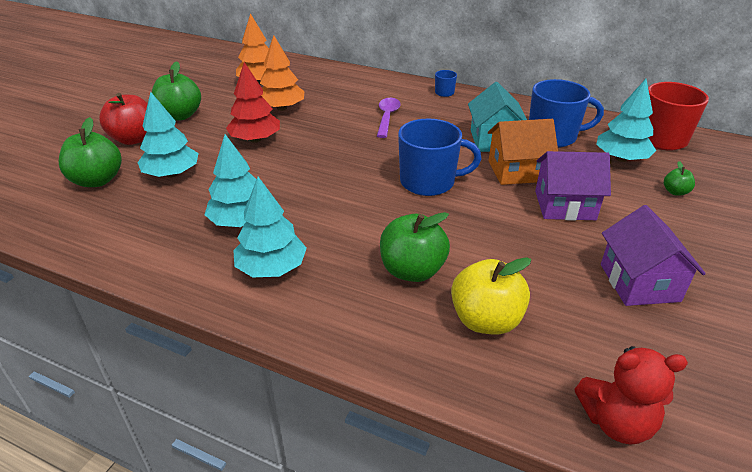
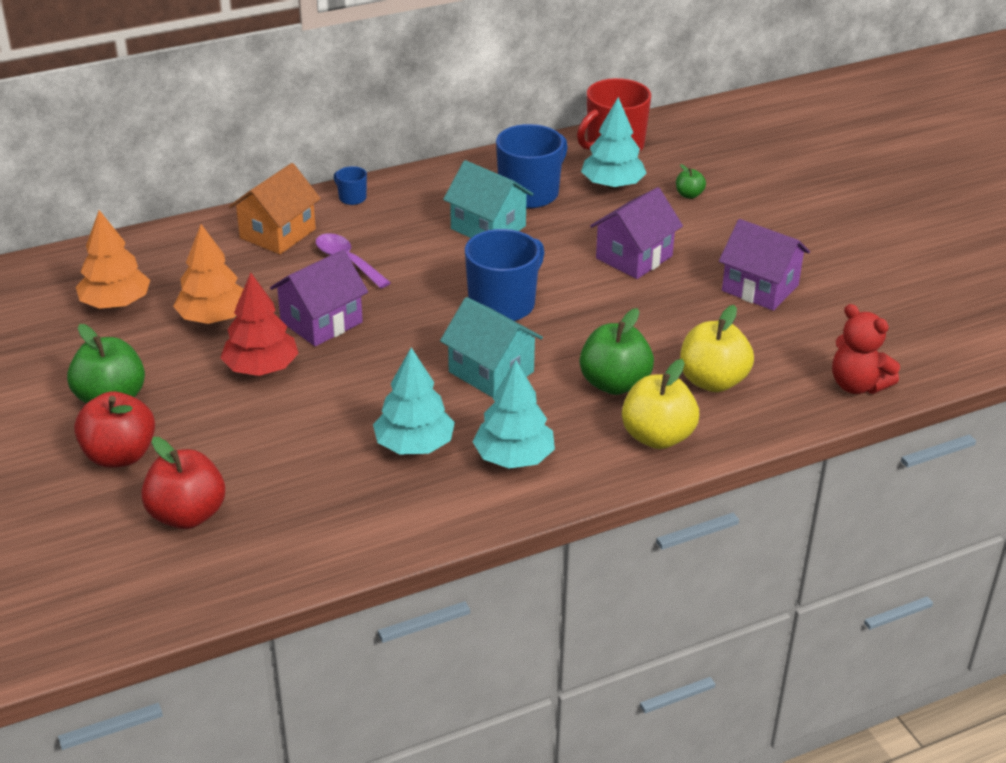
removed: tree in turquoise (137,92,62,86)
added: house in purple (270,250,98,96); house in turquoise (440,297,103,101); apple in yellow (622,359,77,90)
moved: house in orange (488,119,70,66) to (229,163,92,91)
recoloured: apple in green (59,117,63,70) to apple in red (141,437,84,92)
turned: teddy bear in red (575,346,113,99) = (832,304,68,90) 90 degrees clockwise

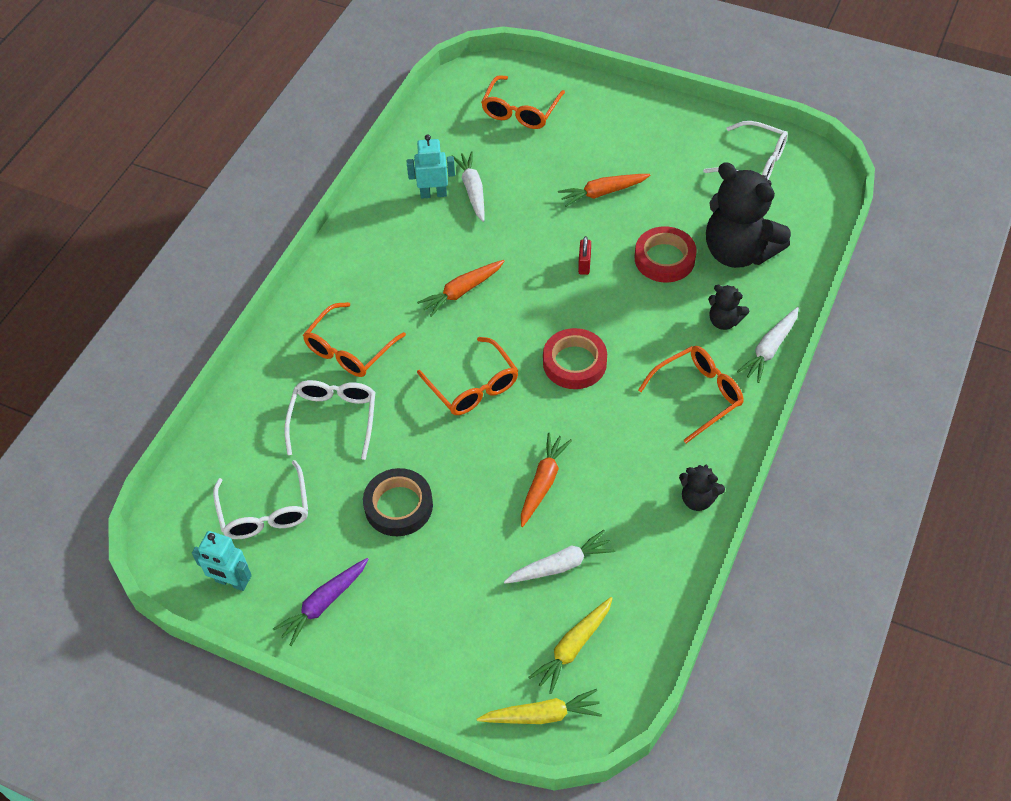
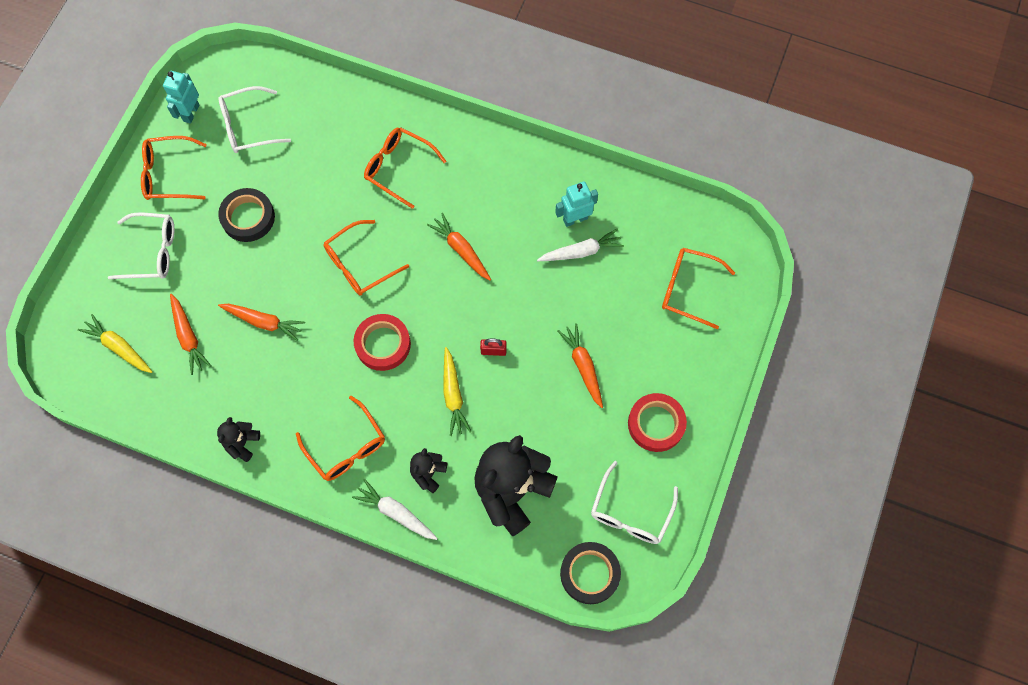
added: tape in black (560,542,61,62)
moved: glasses in white (285,380,90,80) to (108,212,66,68); carrot in yellow (477,689,125,35) to (443,347,29,89); tape in red (635,226,62,56) to (628,393,59,59)
replaced: carrot in purple (273,558,96,88) to glasses in orange (141,136,66,64)
recoloured: carrot in white (504,530,111,54) to carrot in orange (170,294,41,81)
turned: robot in turquoise (407,134,48,64) = (555,181,43,46) 105 degrees counterclockwise

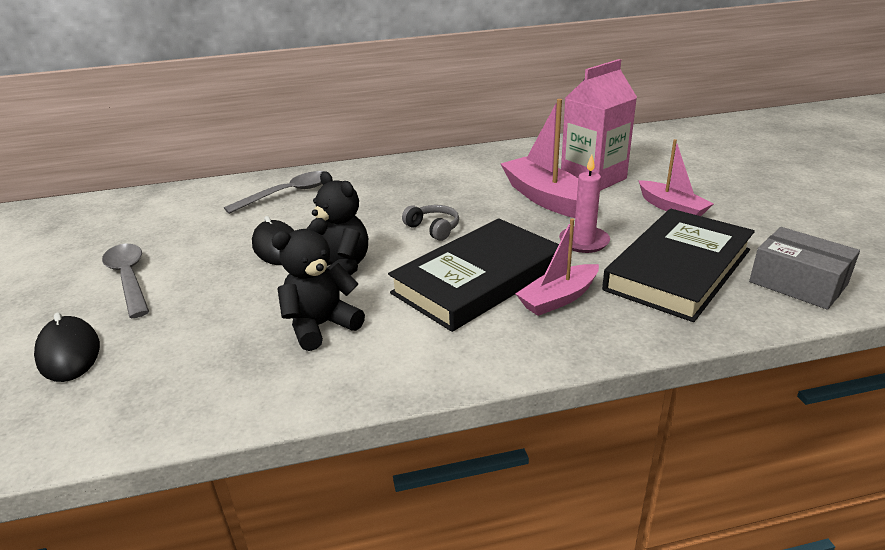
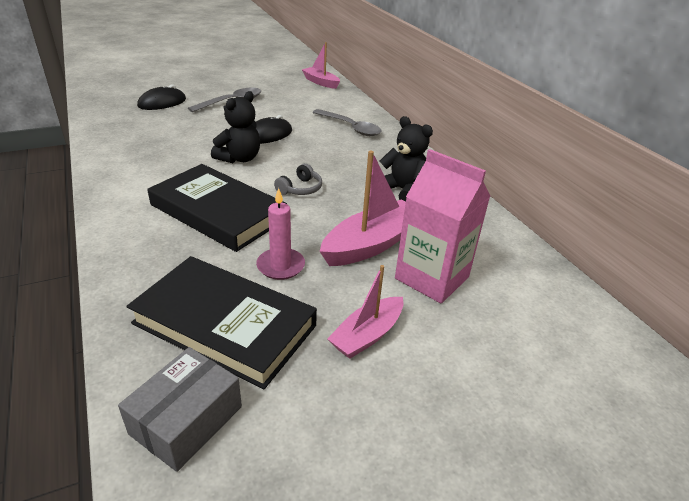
moved: boat in pink (515,218,84,98) to (302,42,38,47); teddy bear in black (272,218,93,133) to (380,116,53,86)

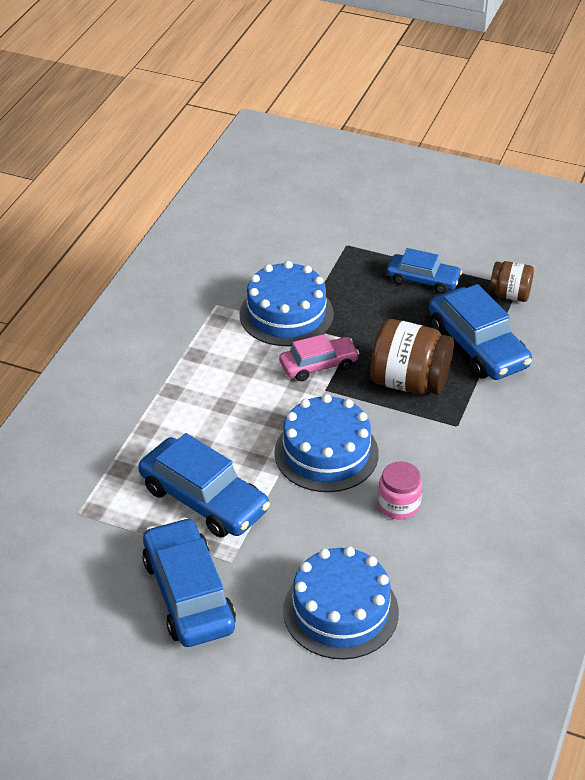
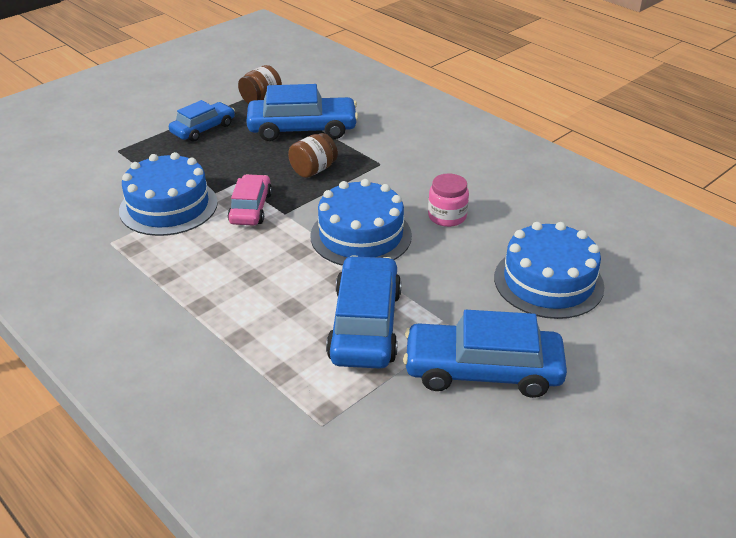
turned: car in blue (138,433,132,105) = (326,255,75,114) 60 degrees counterclockwise
resized: jar in brown (370,319,84,76) = (288,133,50,45) x0.59

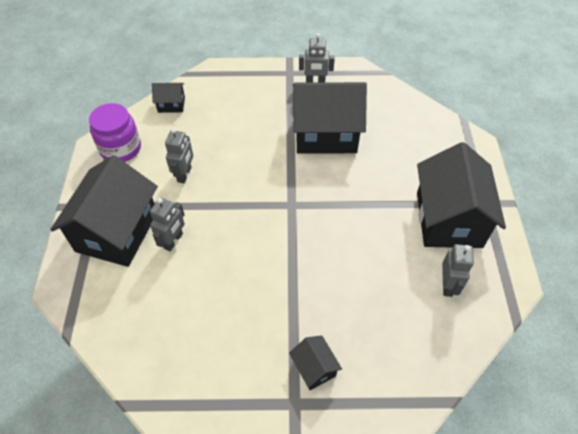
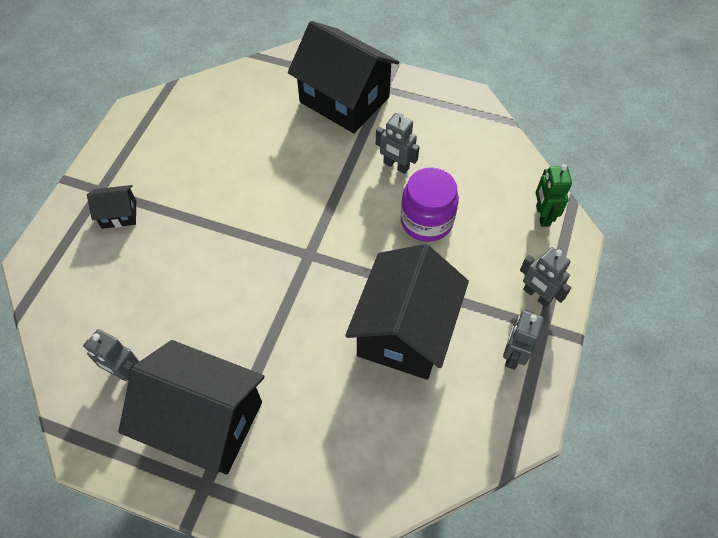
removed: house in black (152,83,33,30)
added: robot in green (536,164,36,63)
moved: jar in purple (89,103,52,59) to (400,167,59,75); robot in grey (150,197,35,54) to (520,247,51,60)

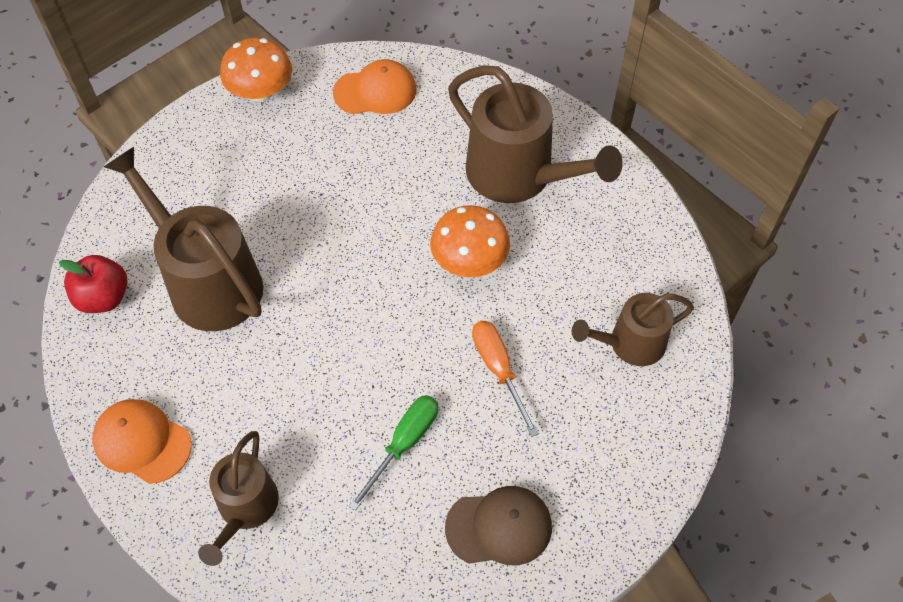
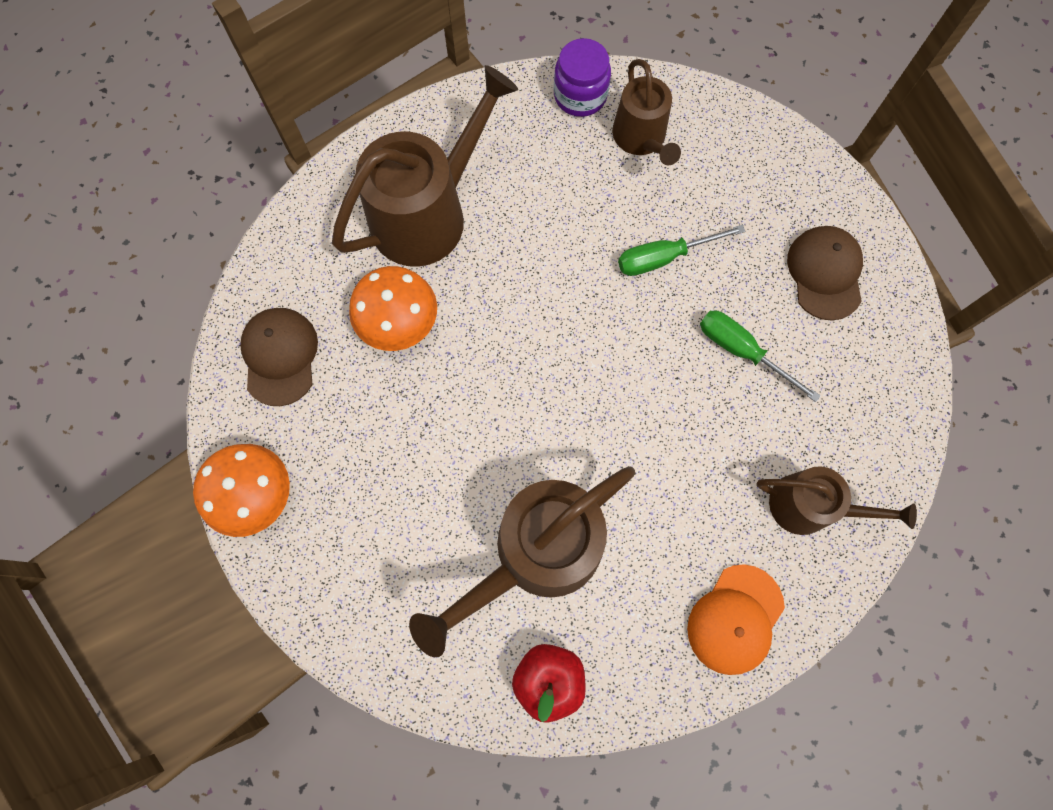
added: jar in purple (554,38,57,79)
moved: mushroom in orange (430,205,80,72) to (349,266,88,85)
recoloured: cap in orange (333,59,83,55) to cap in brown (240,308,78,98); screwdriver in orange (472,321,67,116) to screwdriver in green (618,225,128,51)

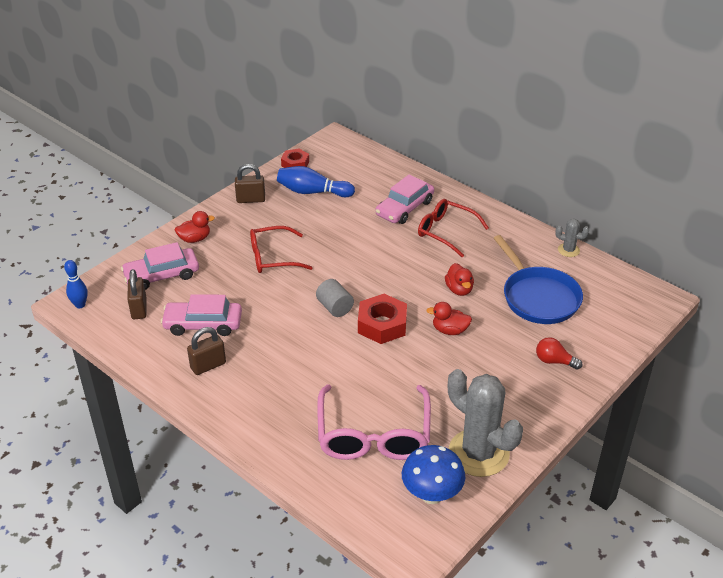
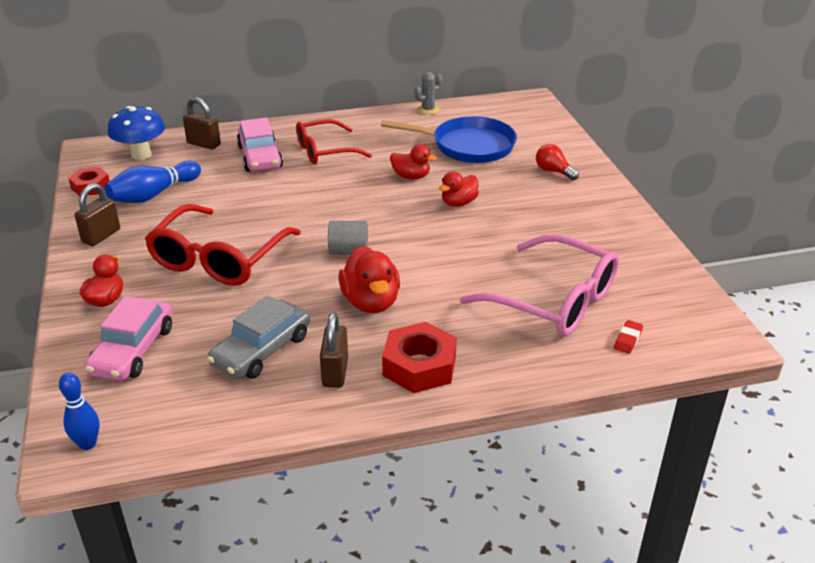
removed: cactus in grey (448,369,75,108)
added: duck in red (338,246,62,67); eraser in red (614,320,29,34)
moved: mushroom in blue (402,445,63,59) to (108,106,57,54); padlock in brown (127,269,20,50) to (183,97,38,53); nut in red (358,294,49,50) to (382,322,75,71)
recoloured: car in pink (161,294,81,42) to car in grey (207,295,103,84)
turned: light bulb in red (536,337,46,33) = (536,144,43,36) 75 degrees clockwise
resized: glasses in red (250,226,63,47) = (145,204,156,82) x1.51

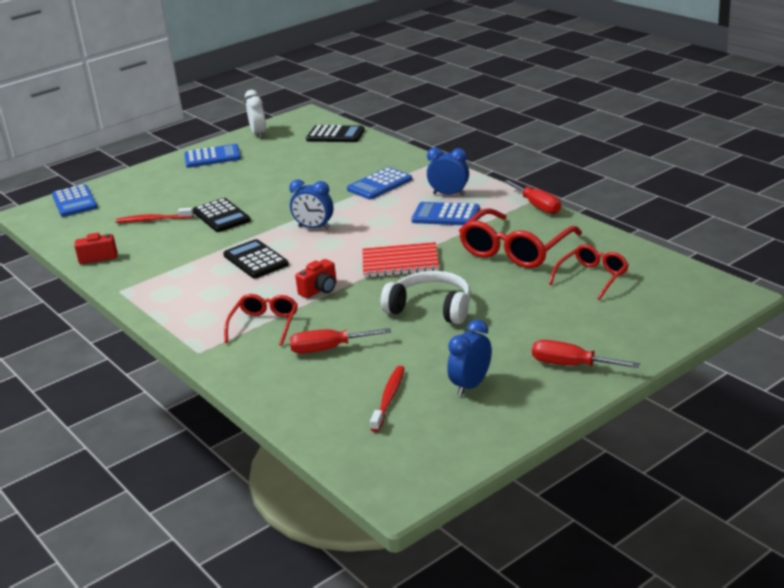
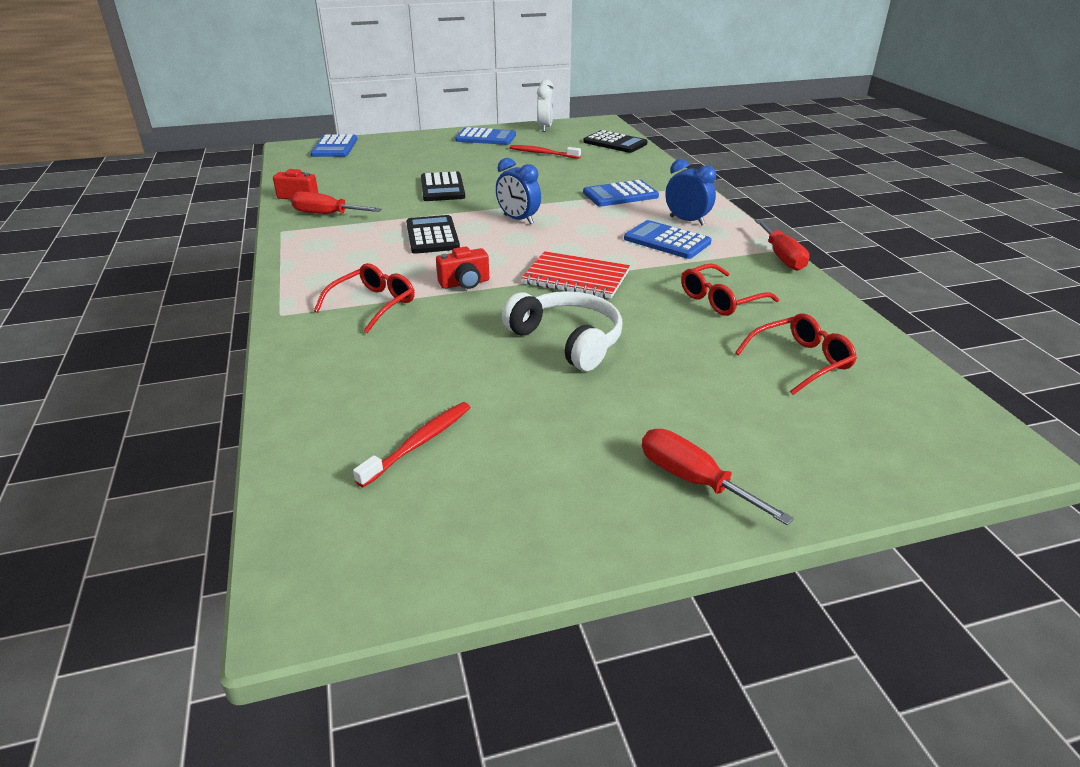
removed: clock in blue (447,320,45,76)
moved: screwdriver in red (290,328,101,26) to (291,191,91,23); toothbrush in red (116,208,77,15) to (510,145,71,14)
resized: glasses in red (459,208,123,60) = (681,264,98,52) x0.60

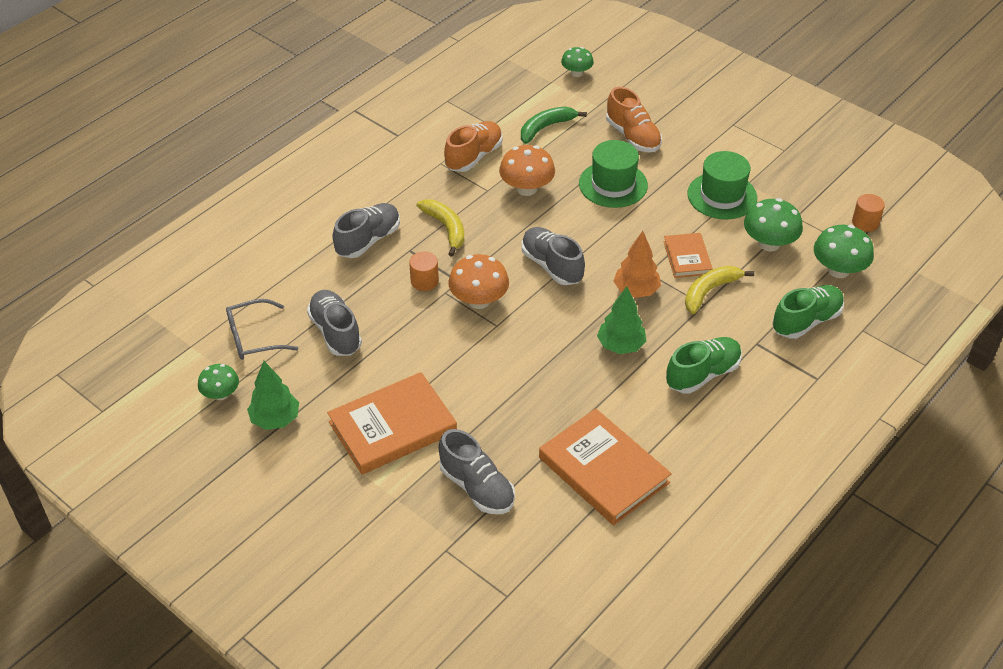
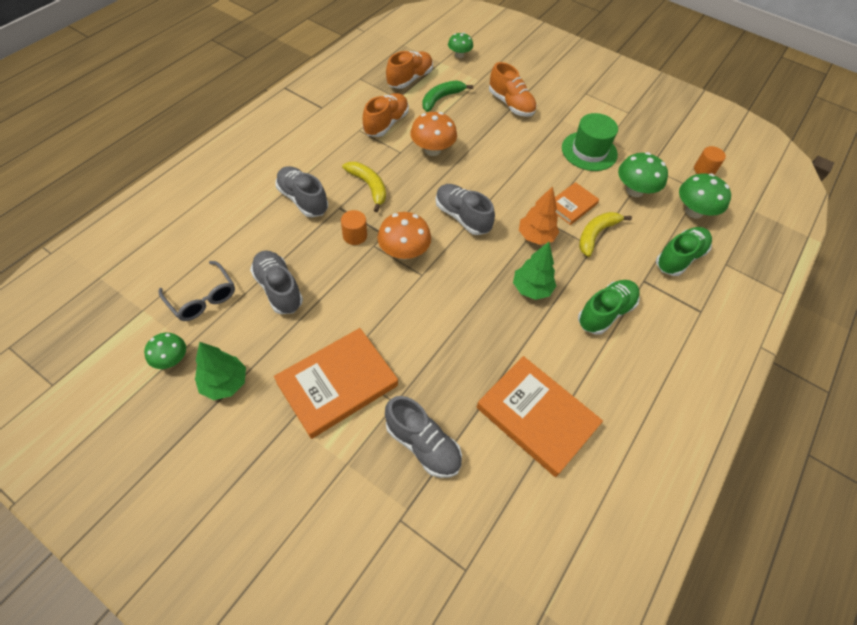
removed: hat in green (579,140,69,68)
added: shoe in orange (386,51,47,38)
turned: glasses in grey (226,299,72,61) = (159,261,76,60) 105 degrees counterclockwise; shoe in grey (332,203,68,55) = (275,166,53,51) 75 degrees counterclockwise; book in orange (663,233,50,45) = (555,182,44,43) 60 degrees clockwise

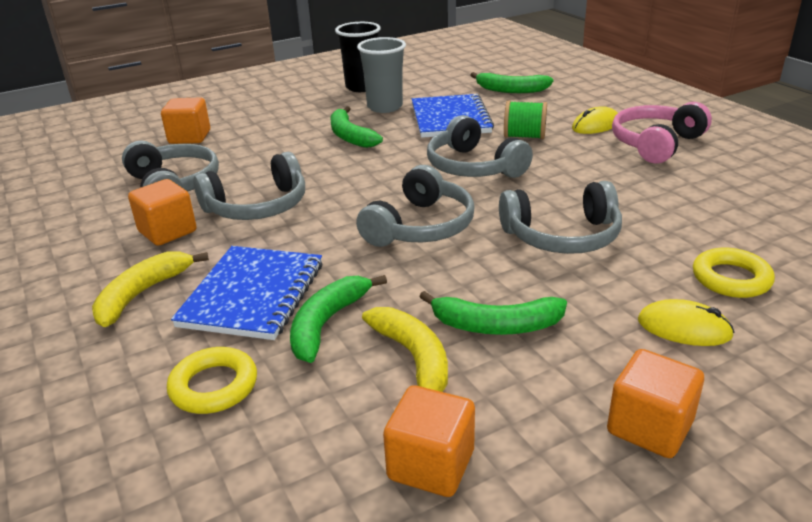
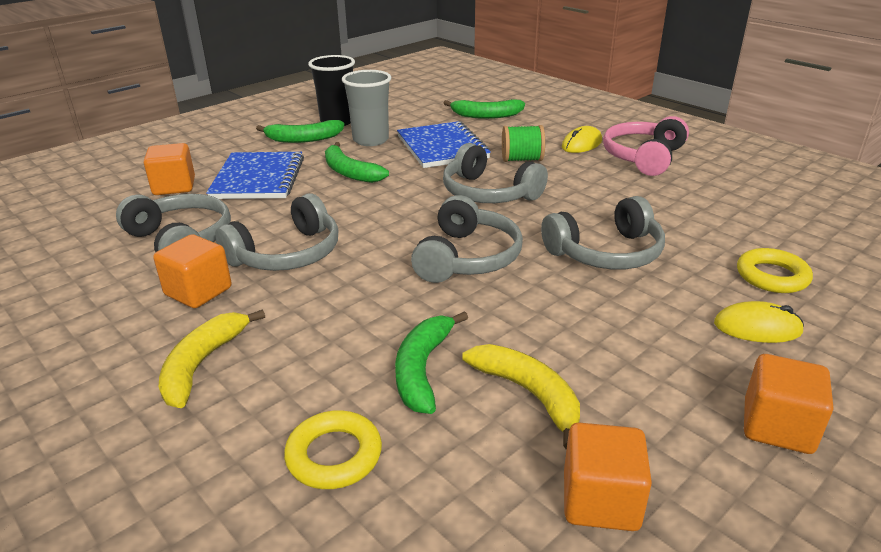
moved: notebook in blue (171,246,151,94) to (206,152,98,47); banana in green (419,291,148,44) to (256,120,89,23)

